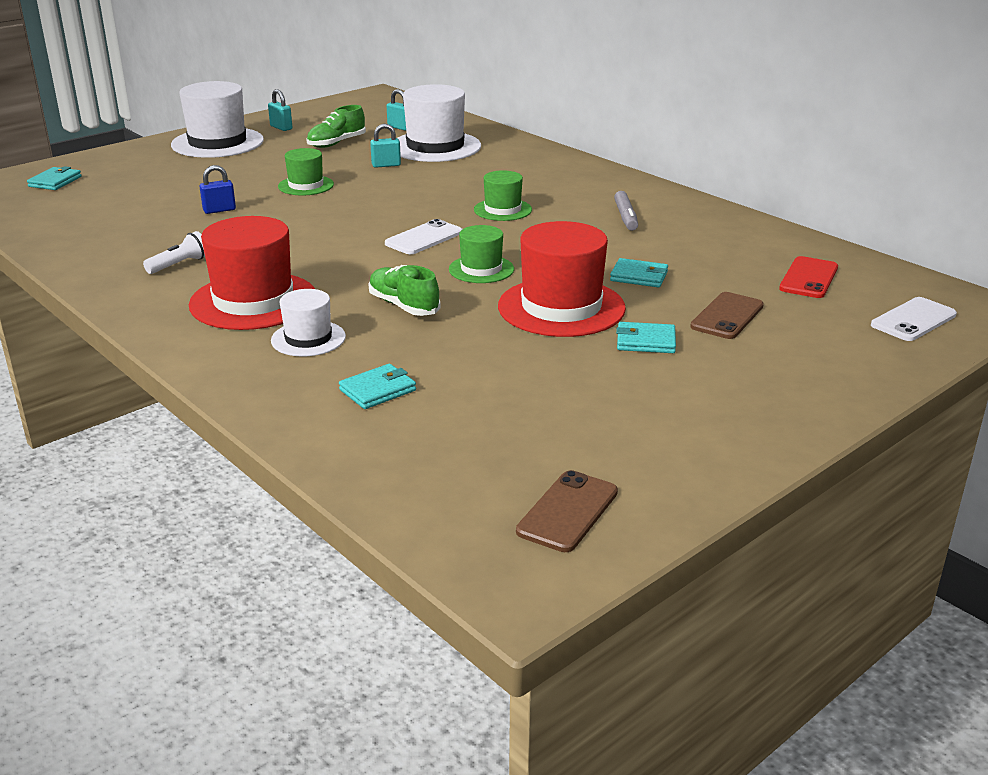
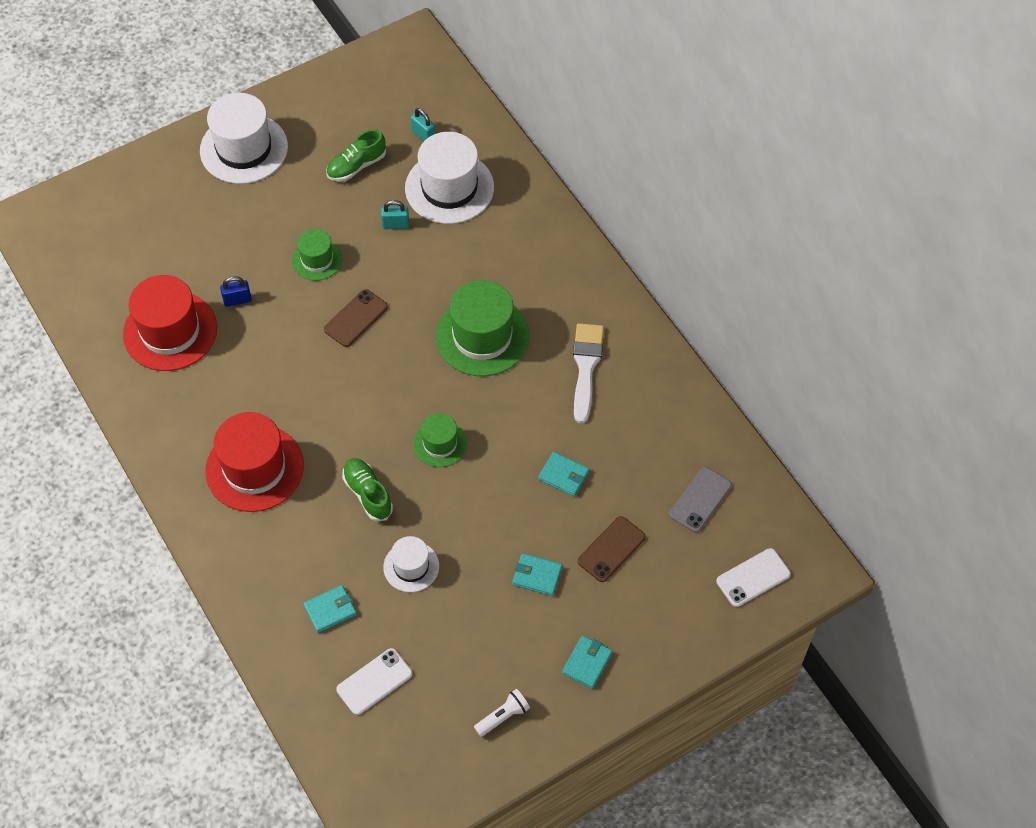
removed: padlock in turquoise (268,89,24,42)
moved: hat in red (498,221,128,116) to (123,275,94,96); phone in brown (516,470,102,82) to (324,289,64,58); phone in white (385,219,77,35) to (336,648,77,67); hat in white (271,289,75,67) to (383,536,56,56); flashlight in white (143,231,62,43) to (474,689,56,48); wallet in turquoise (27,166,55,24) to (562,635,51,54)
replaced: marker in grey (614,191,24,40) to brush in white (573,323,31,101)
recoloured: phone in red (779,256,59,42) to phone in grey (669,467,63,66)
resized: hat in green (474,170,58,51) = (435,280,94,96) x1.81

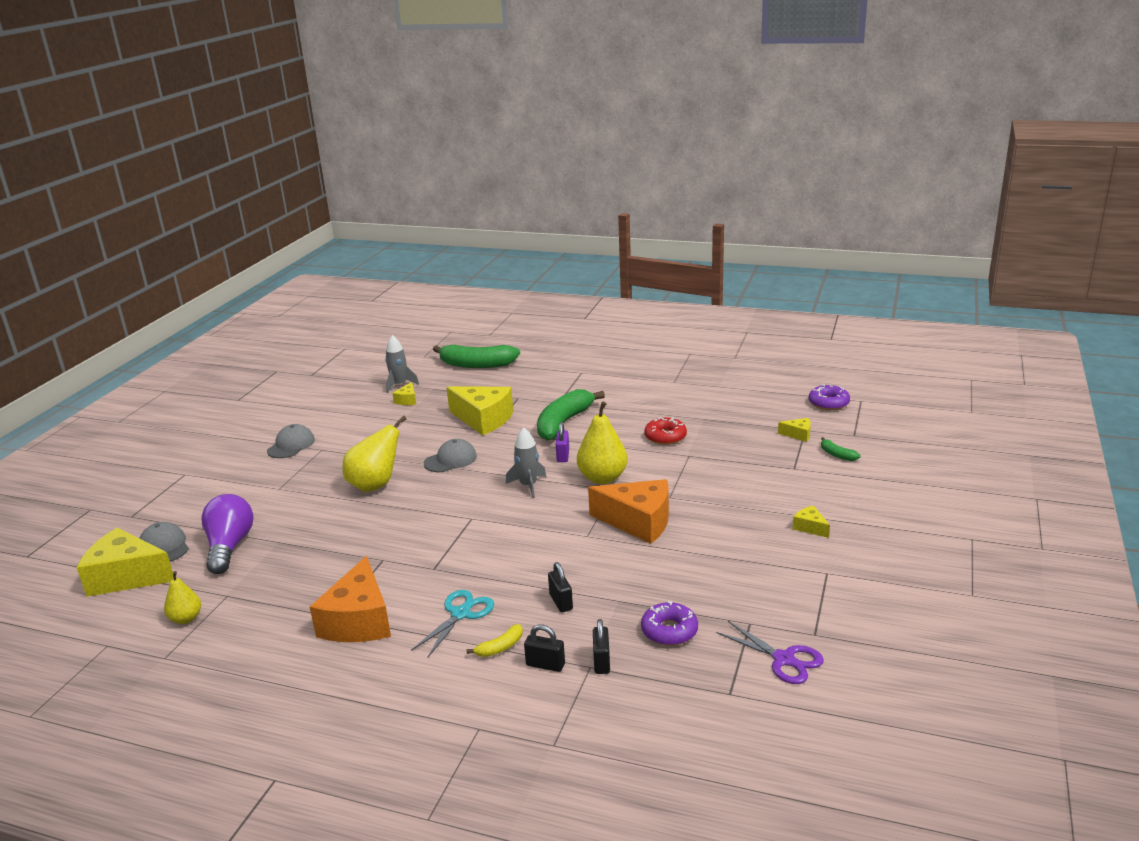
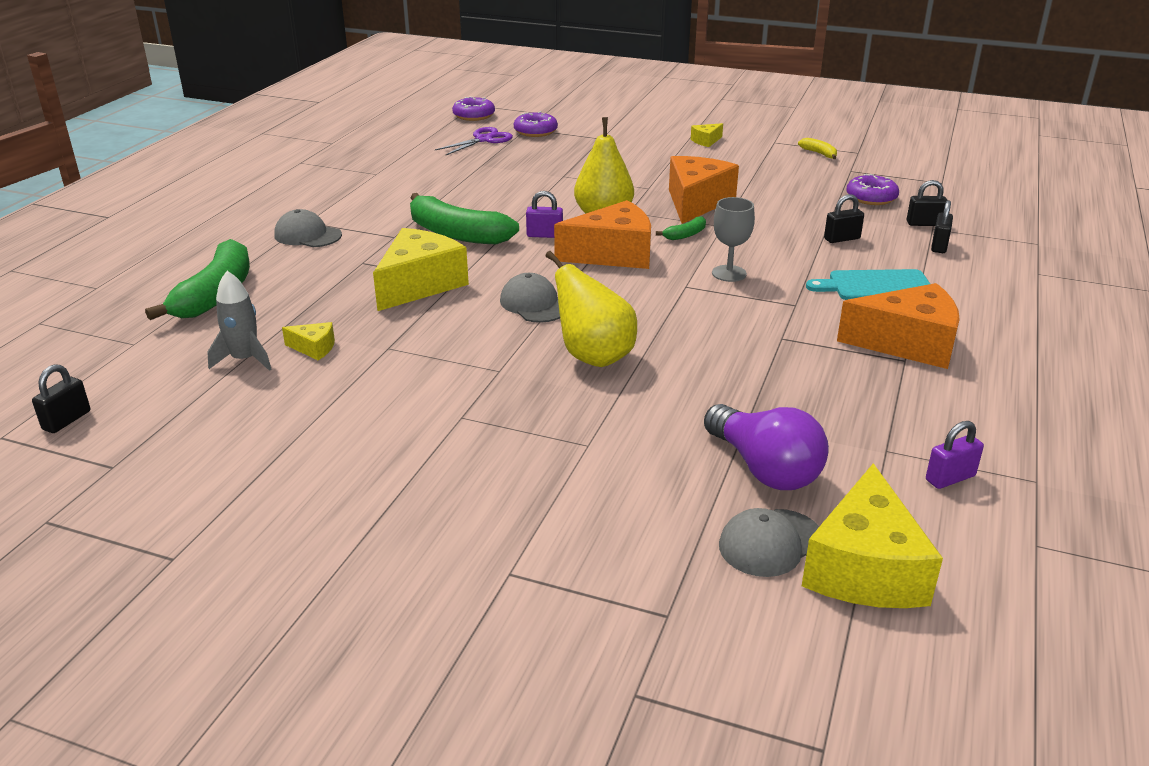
removed: donut in red (644,417,43,28)
added: padlock in black (32,364,58,69); goblet in grey (712,197,43,85)
moved: cap in grey (267,424,48,34) to (274,209,68,38); scissors in purple (716,621,108,63) to (435,127,78,29); banana in green (821,437,39,24) to (656,216,50,24); banana in yellow (467,624,56,33) to (798,138,39,21)
replaced: cheese in yellow (778,418,33,24) to donut in purple (514,111,44,26); rocket in grey (506,428,40,70) to cheese in orange (554,200,97,69); scissors in turquoise (411,590,83,67) to cutting board in turquoise (806,269,124,31); pear in yellow (164,571,37,53) to padlock in purple (926,421,58,68)
turned: light bulb in purple (201,494,52,80) = (704,404,125,86) 120 degrees counterclockwise

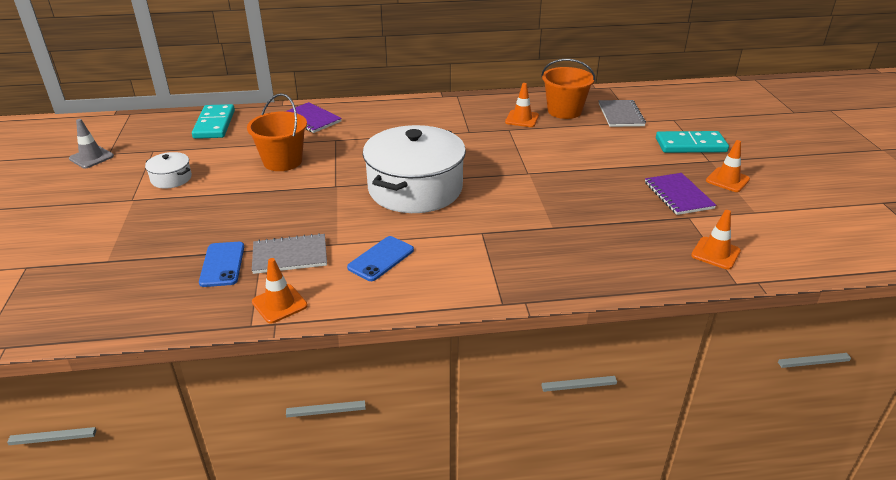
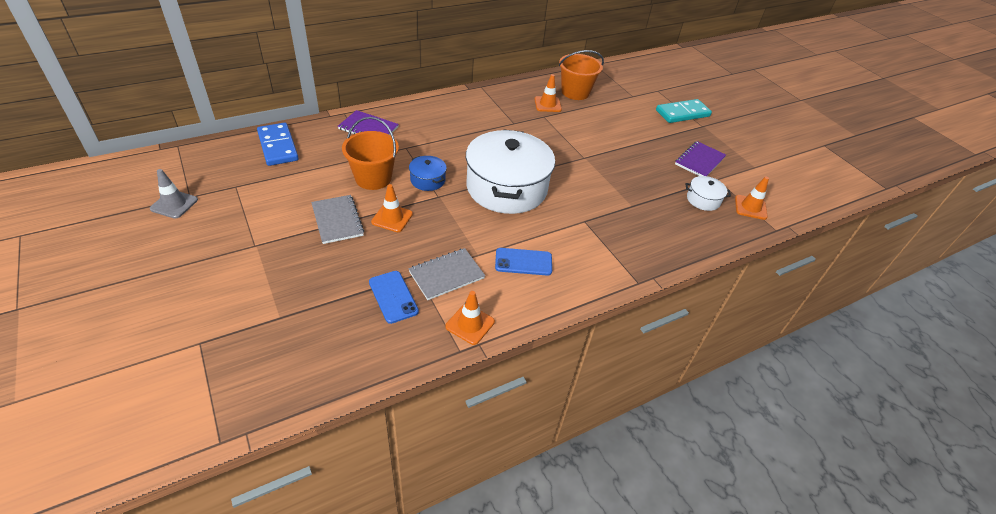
added: pot in blue (409,156,38,35)
moved: notebook in grey (599,100,47,27) to (311,195,53,49); traffic cone in orange (706,140,44,52) to (371,184,42,48); pot in white (145,152,47,37) to (686,176,45,35)
recoloured: domino in turquoise (192,104,43,35) to domino in blue (257,123,41,43)
turned: phone in blue (347,236,67,45) = (495,248,57,28) 75 degrees clockwise; notebook in purple (645,173,71,42) = (675,141,51,35) 75 degrees clockwise

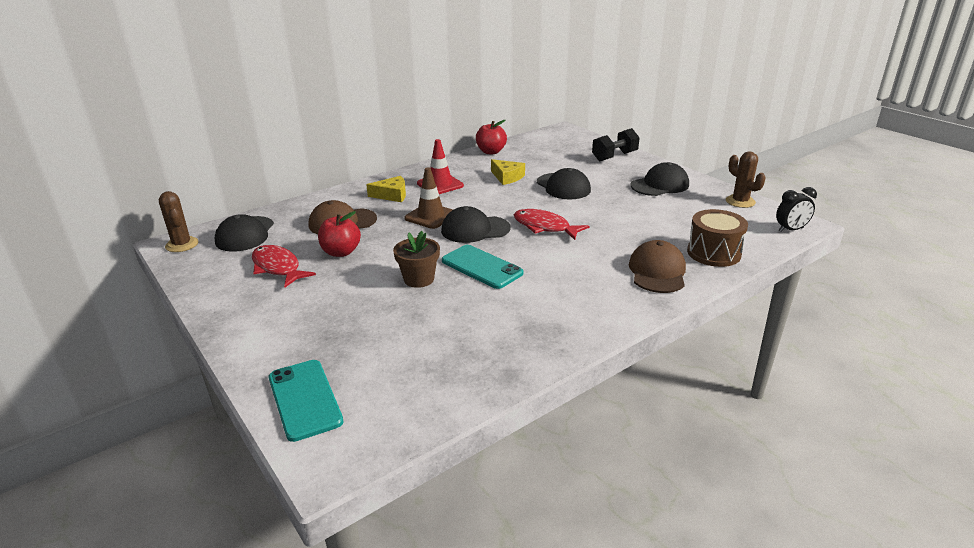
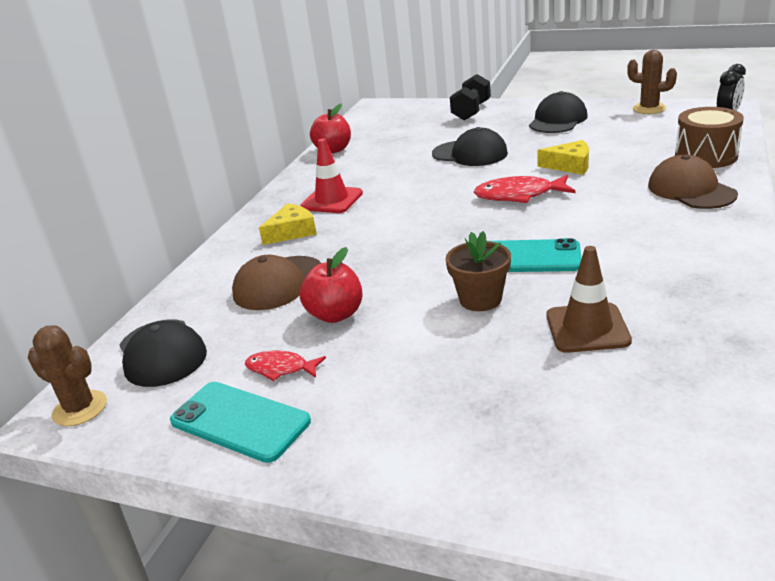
removed: cap in black (441,206,70,37)
moved: phone in turquoise (269,360,74,82) to (170,382,141,81); cheese in yellow (491,159,34,26) to (537,140,52,35); traffic cone in brown (404,167,49,62) to (547,246,85,107)
resized: fish in red (252,245,64,42) = (245,351,81,30) x0.61

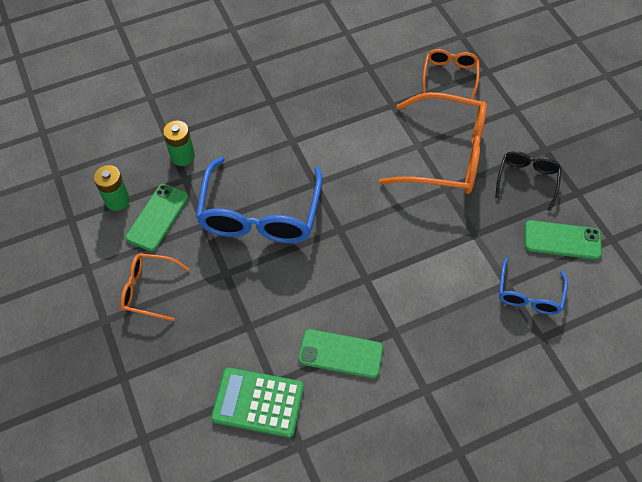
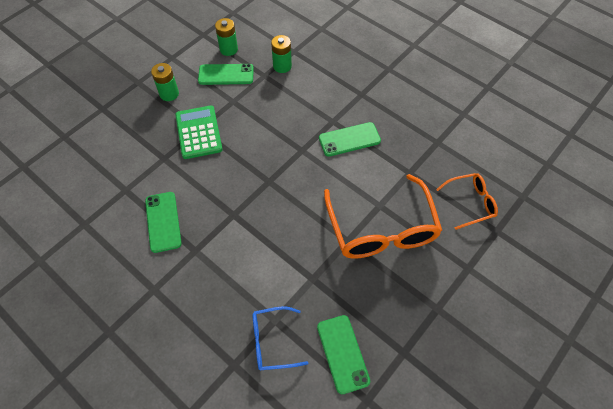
removed: glasses in blue (196,157,126,86); glasses in black (495,151,66,60)
added: phone in green (319,122,62,35)
moved: calculator in green (211,367,93,71) to (175,105,48,54)
replaced: glasses in orange (120,253,69,68) to battery in green (151,63,28,38)

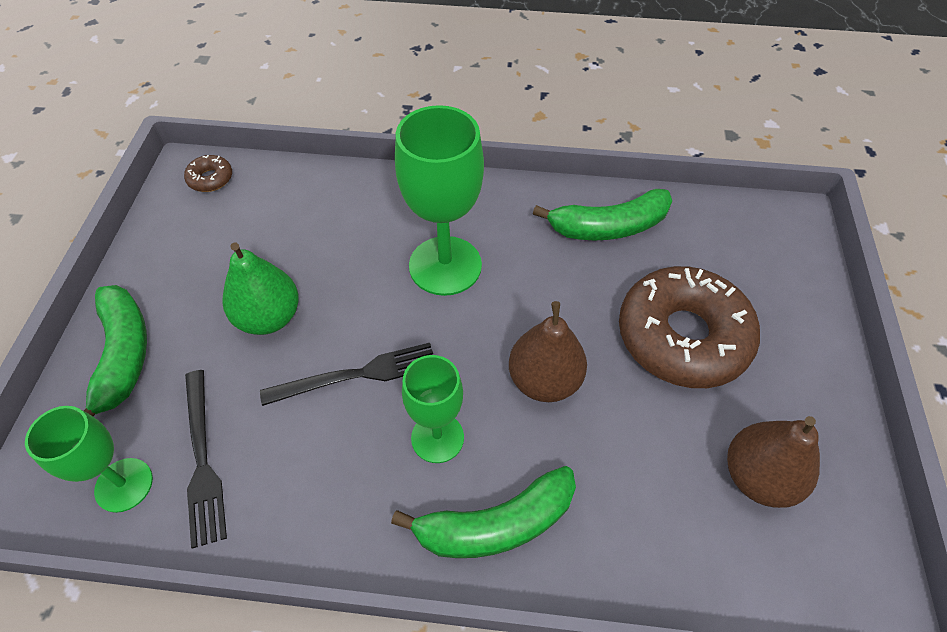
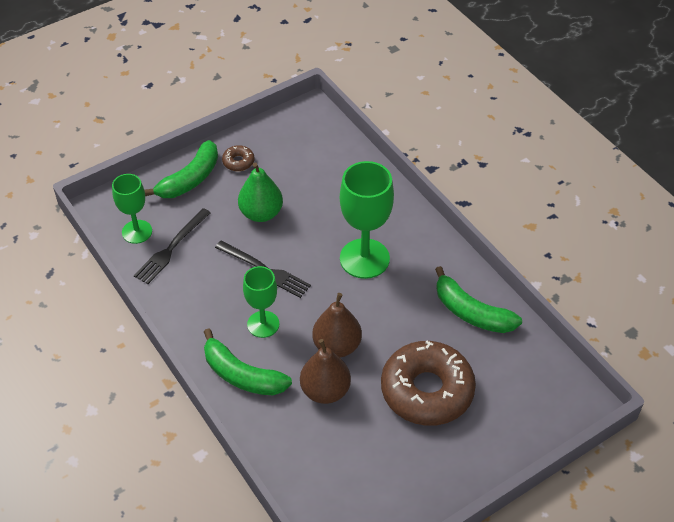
moved: donut in brown (184,155,48,37) to (222,145,33,26); pear in brown (727,416,93,92) to (300,339,51,65)

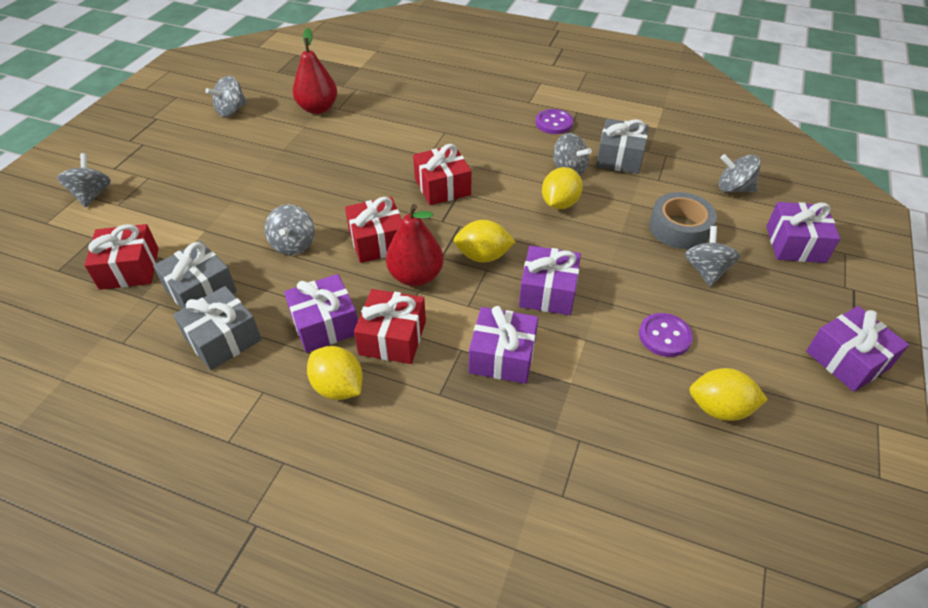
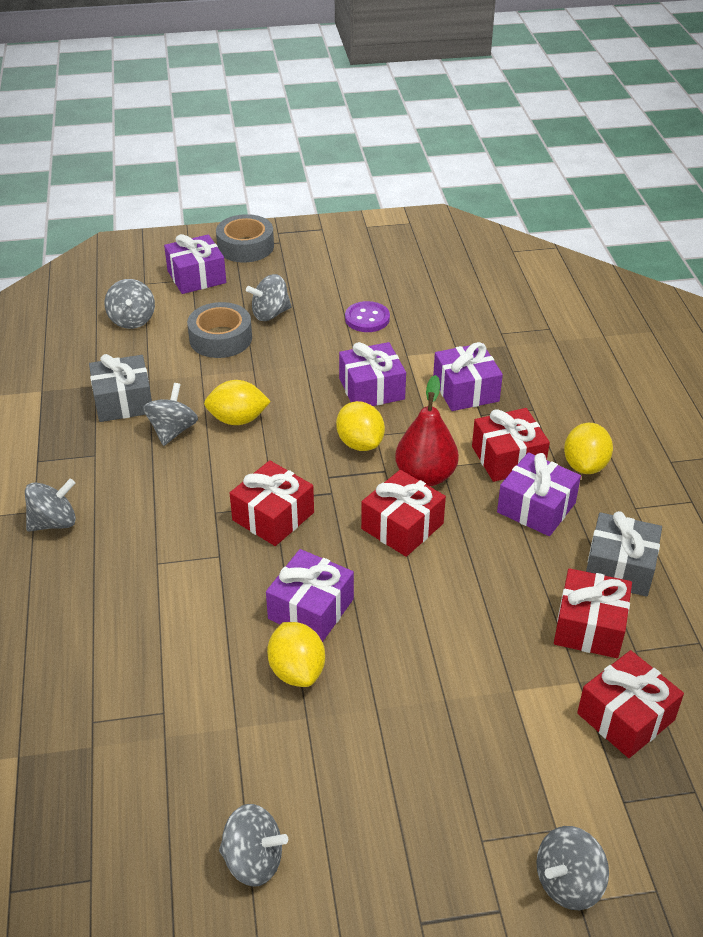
removed: pear in red (292,28,45,86); button in purple (536,109,37,25)
added: tape in grey (216,214,58,48)
moved: spinning top in grey (264,204,51,51) to (25,479,51,52); gift in purple (806,306,103,86) to (266,549,88,93); lemon in yellow (690,368,78,53) to (267,622,58,65)
recoloured: gift in grey (153,241,84,68) to gift in red (554,568,78,90)

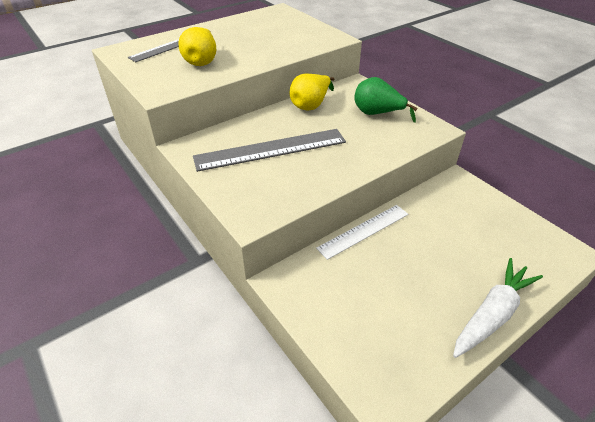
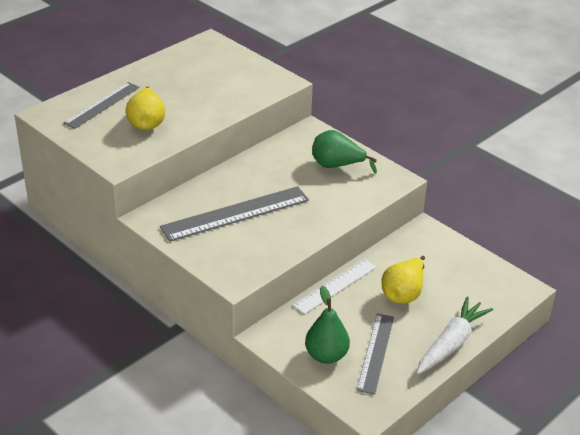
added: pear in green (305,286,45,78); ruler in grey (357,314,37,80)
moved: pear in yellow (290,73,44,37) to (381,256,44,48)

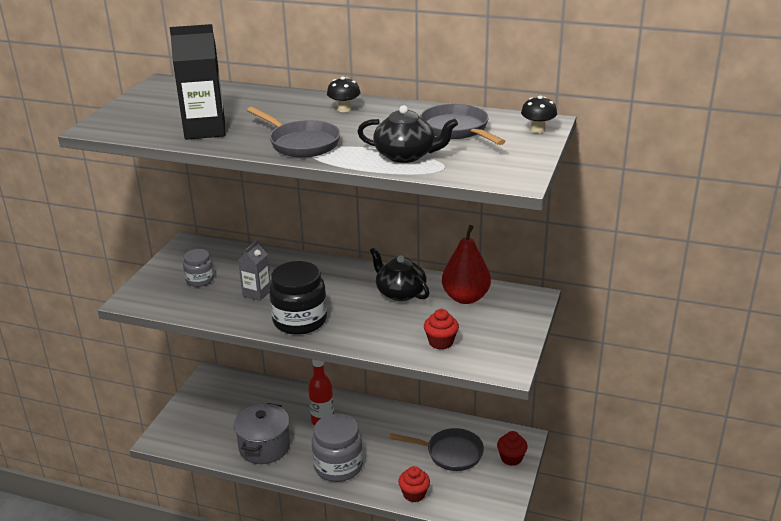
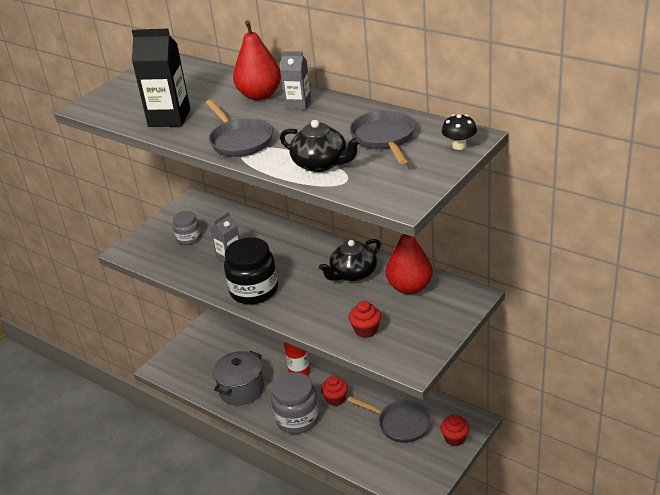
added: pear in red (233,20,48,80)
moved: cupcake in red (398,466,32,36) to (321,376,27,30)
replaced: mushroom in black (327,76,33,36) to carton in grey (280,51,31,59)
turned: teapot in black (370,248,60,53) = (319,239,62,42) 105 degrees counterclockwise

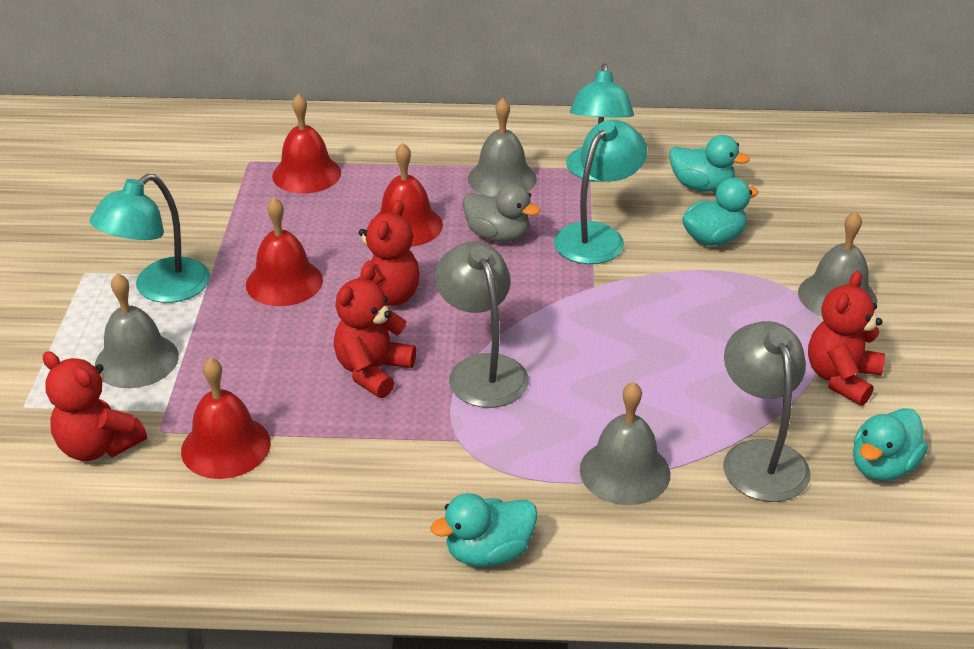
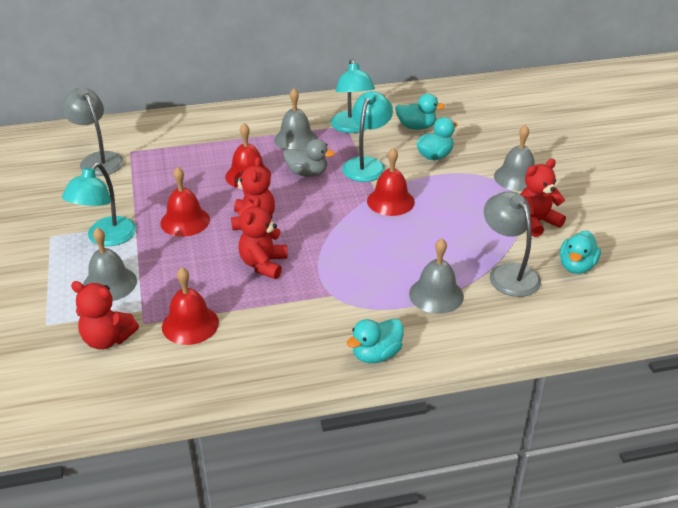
moved: lamp in grey (435,241,94,167) to (61,88,63,88); bell in red (272,93,69,100) to (367,148,48,68)
turned: teddy bear in red (808,271,77,135) = (520,159,46,78) 45 degrees clockwise

